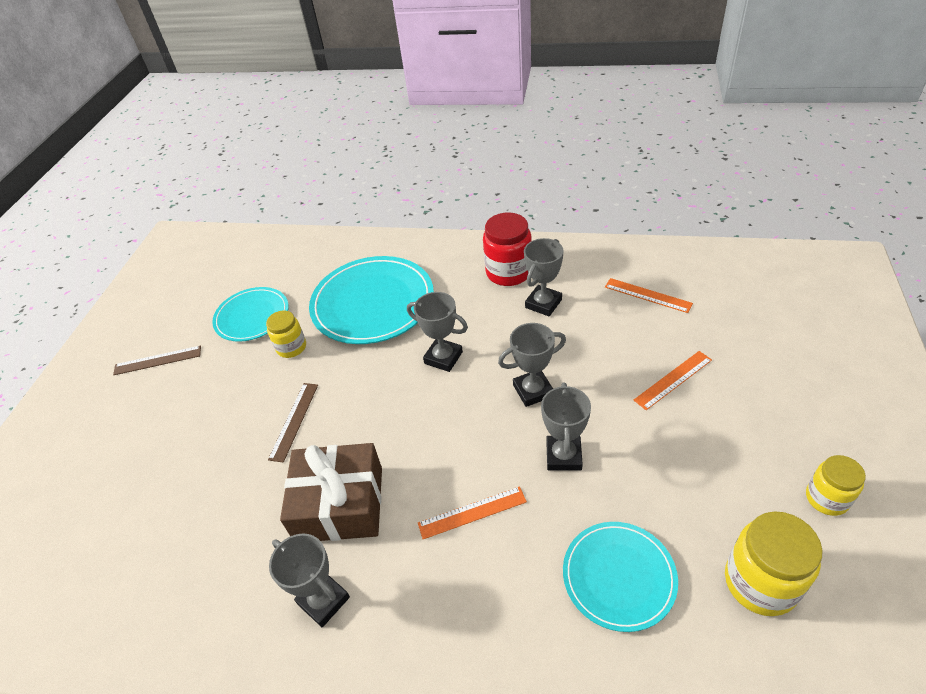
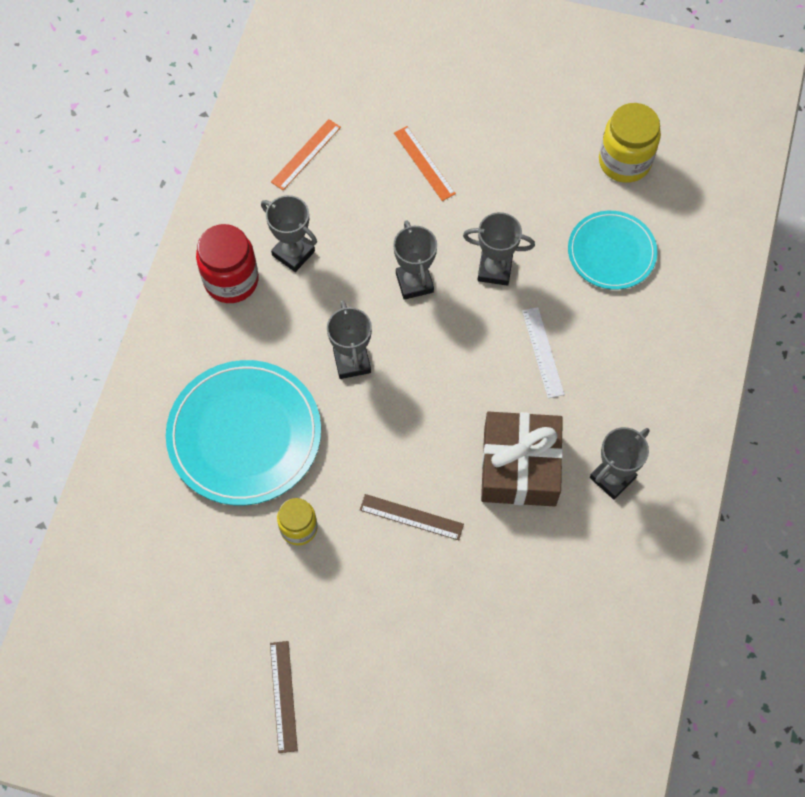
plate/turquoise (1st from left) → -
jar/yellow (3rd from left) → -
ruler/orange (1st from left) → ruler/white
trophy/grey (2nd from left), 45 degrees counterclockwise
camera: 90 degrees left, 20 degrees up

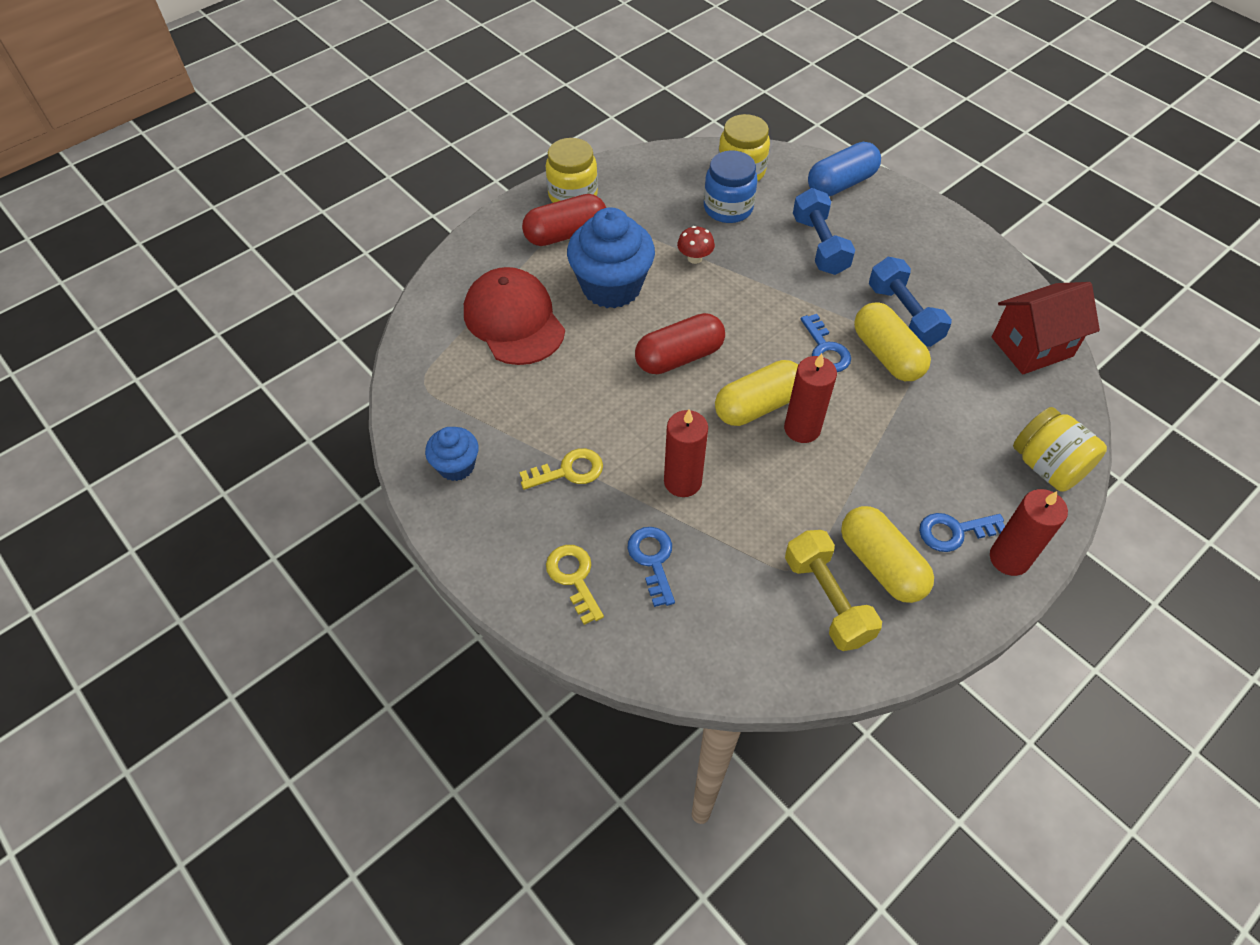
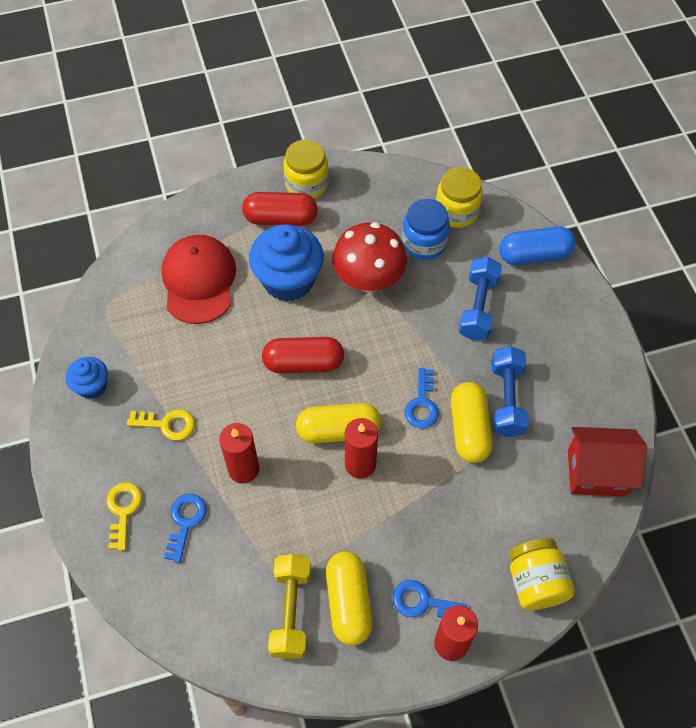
mushroom/red, x2.25
camera: 25 degrees right, 5 degrees up

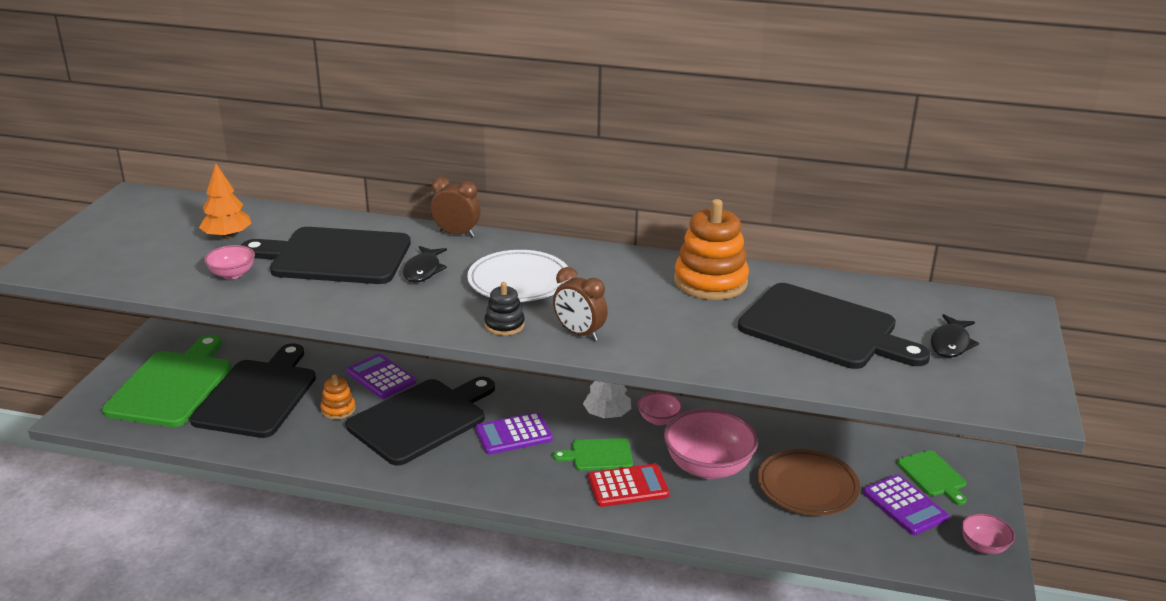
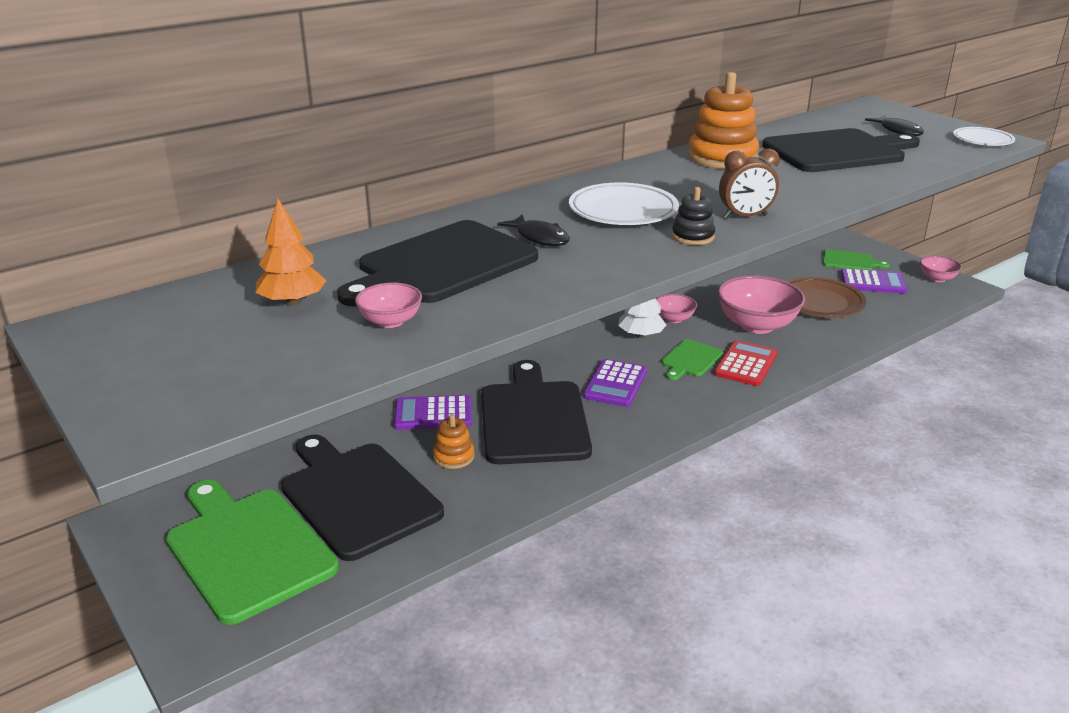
clock/brown (1st from left) → -
- → plate/white (2nd from left)
camera: 50 degrees left, 0 degrees up

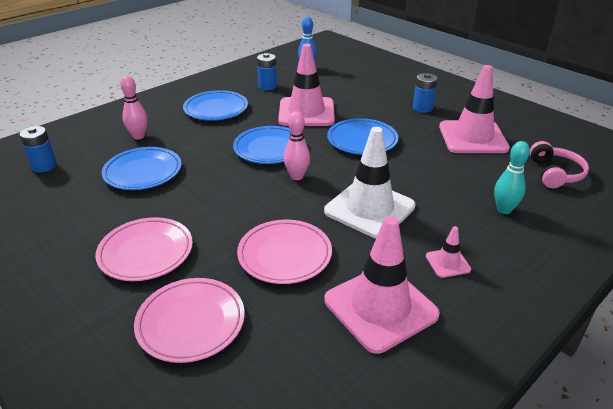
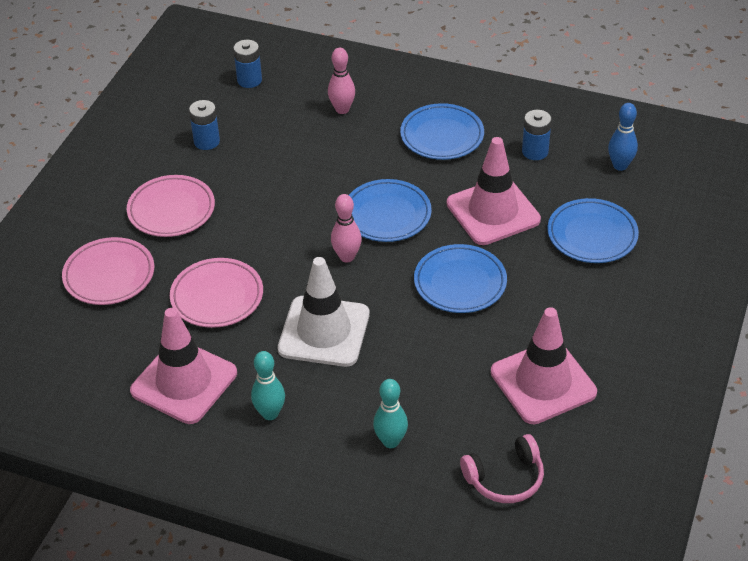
plate/blue (1st from left in the first image) → plate/blue (4th from left), moved
battery/blue (3rd from left in the first image) → battery/blue (1st from left), moved
traffic cone/pink (3rd from left) → bowling pin/turquoise (1st from left)
camera: 65 degrees right, 10 degrees up

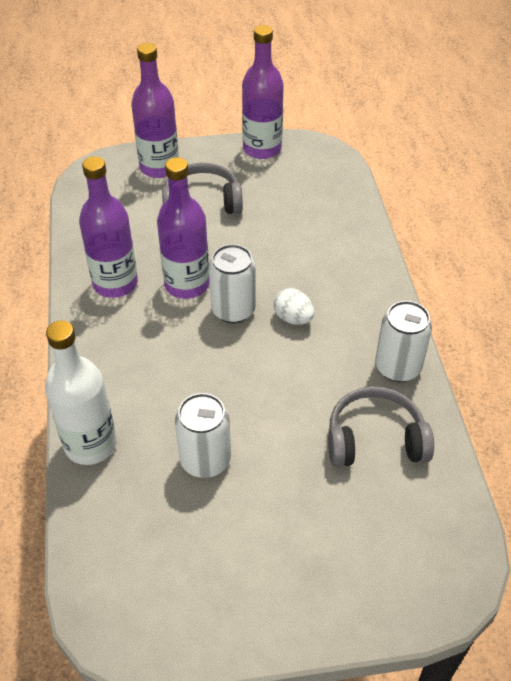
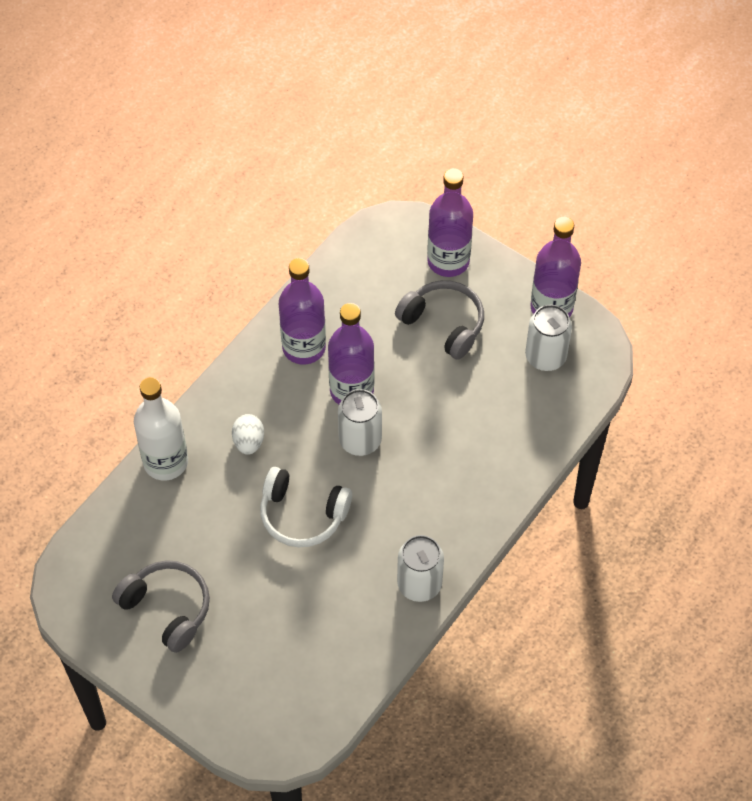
- → headphones/white
can/white (1st from left in the first image) → can/white (3rd from left), moved
egg/white, moved
headphones/grey (2nd from left in the first image) → headphones/grey (1st from left), moved
camera: 45 degrees right, 10 degrees up

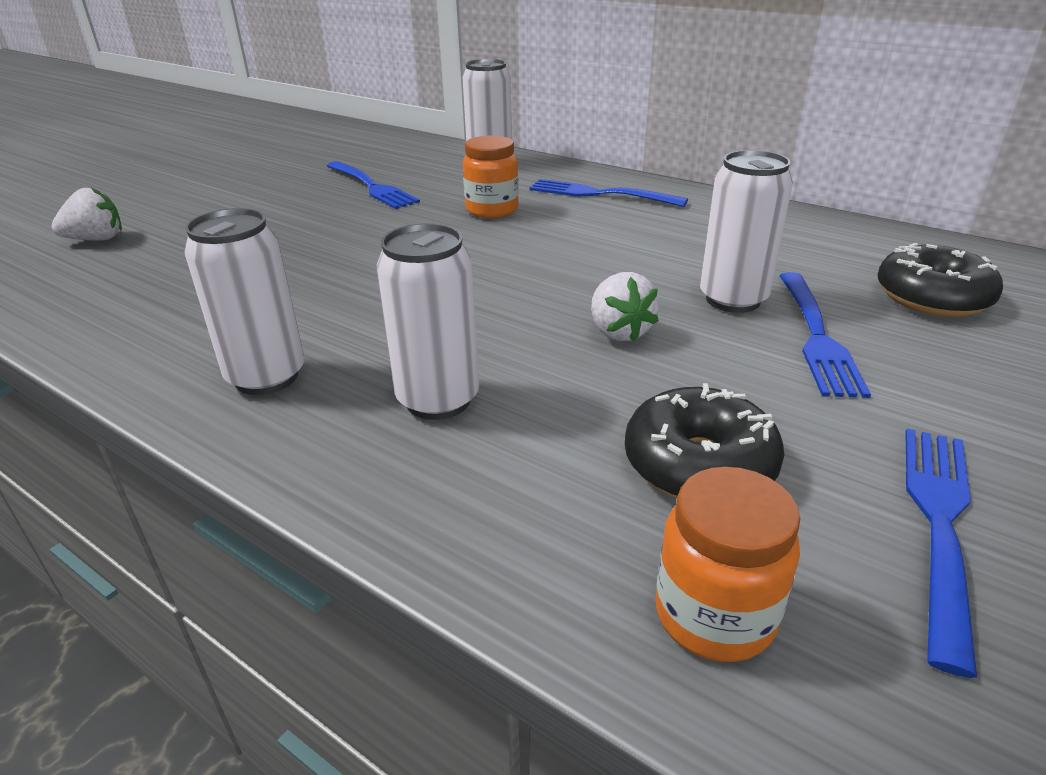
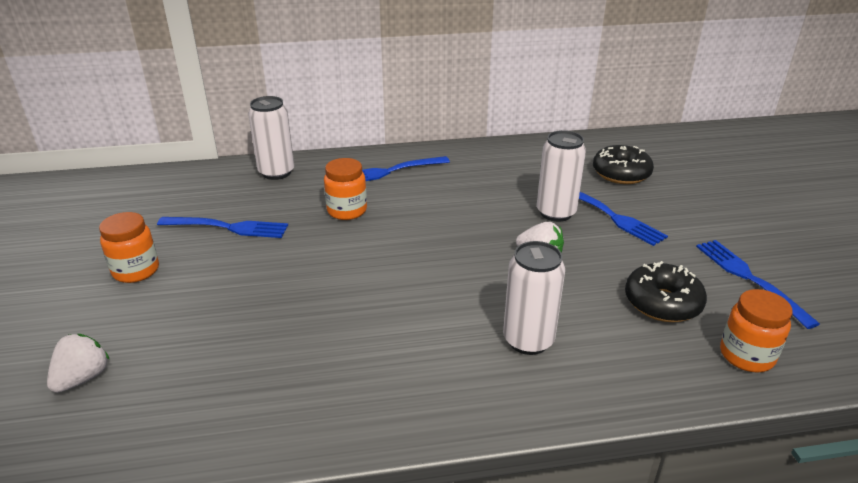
can/white (1st from left) → -
- → jar/orange (1st from left)
camera: 45 degrees left, 0 degrees up

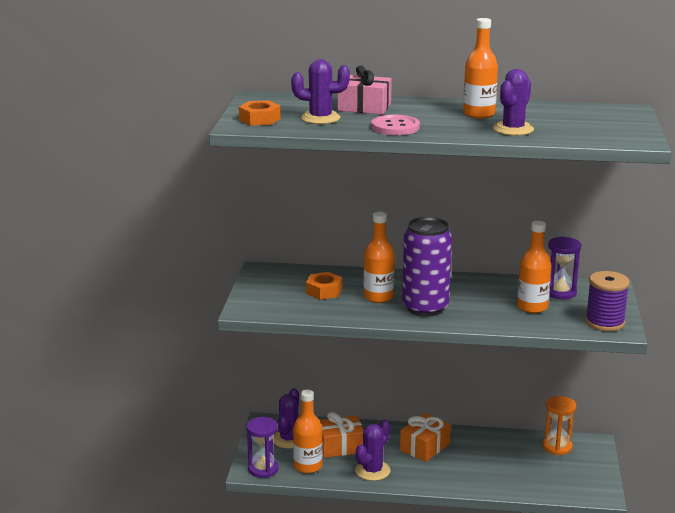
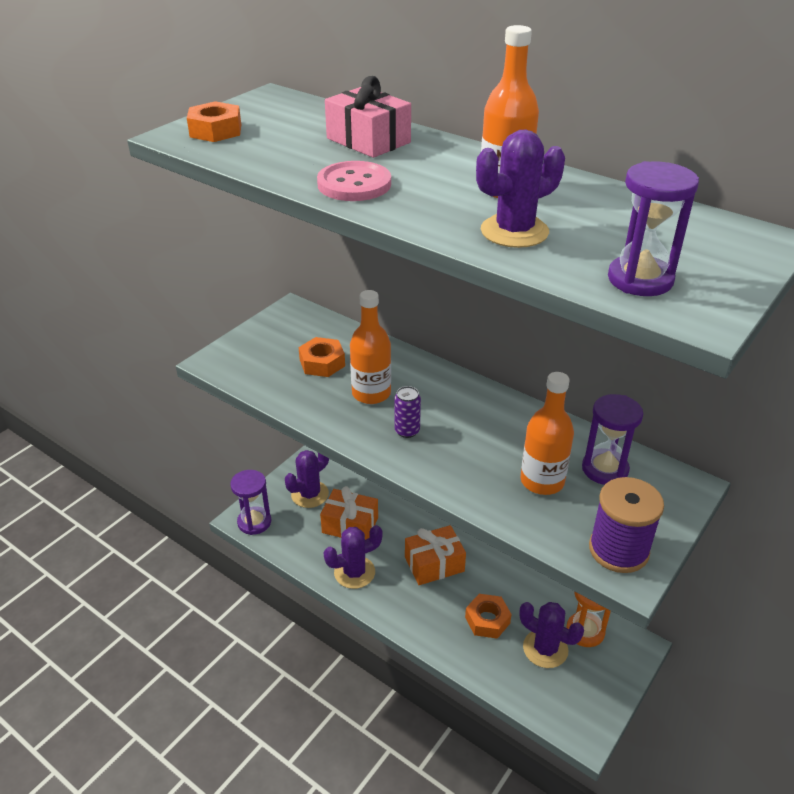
bottle/orange (1st from left) → -
- → nut/orange (3rd from left)
- → hourglass/purple (3rd from left)
cactus/purple (2nd from left in the first image) → cactus/purple (4th from left), moved
can/purple, x0.41
camera: 30 degrees right, 15 degrees up

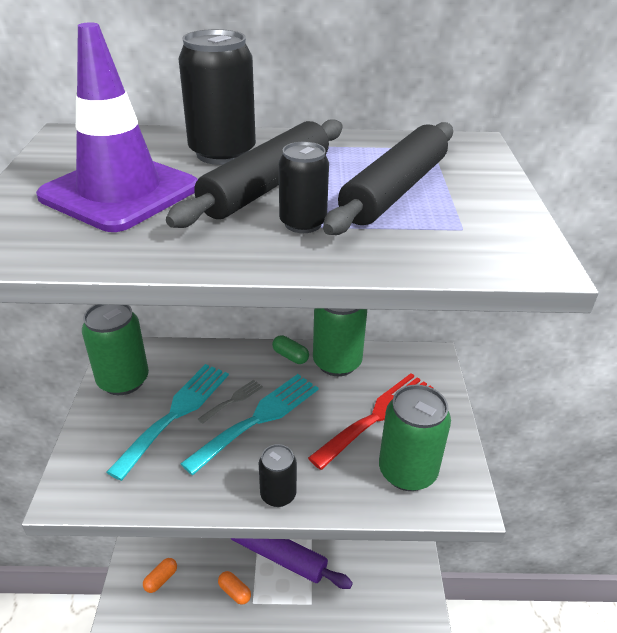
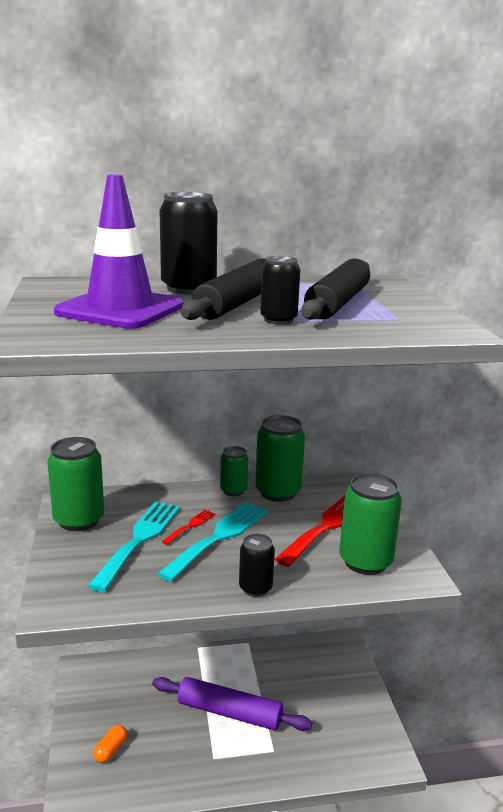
capsule/orange (2nd from left) → -
capsule/green → can/green (2nd from left)
fork/grey → fork/red (1st from left)
camera: 10 degrees left, 15 degrees down

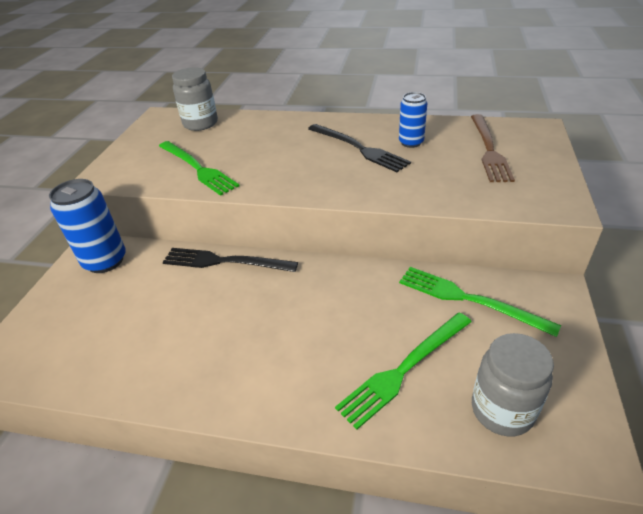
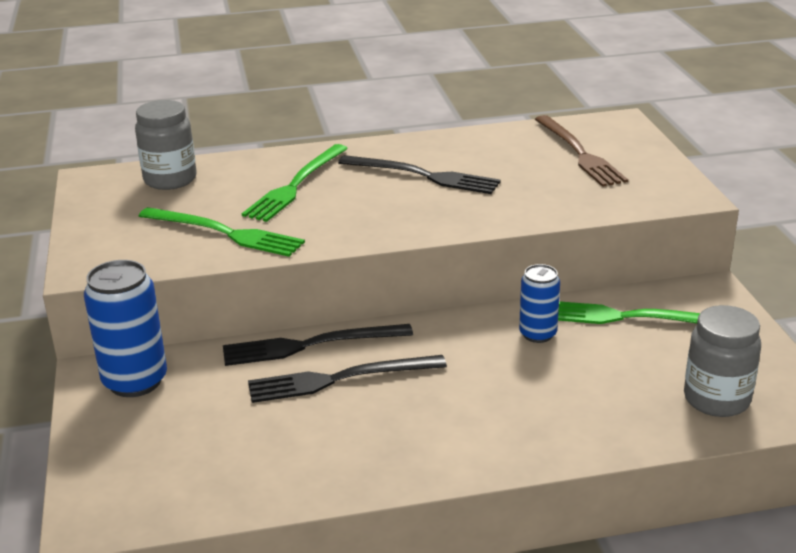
- → fork/black (2nd from left)
fork/green (2nd from left), moved
can/blue (2nd from left), moved
camera: 25 degrees left, 10 degrees down

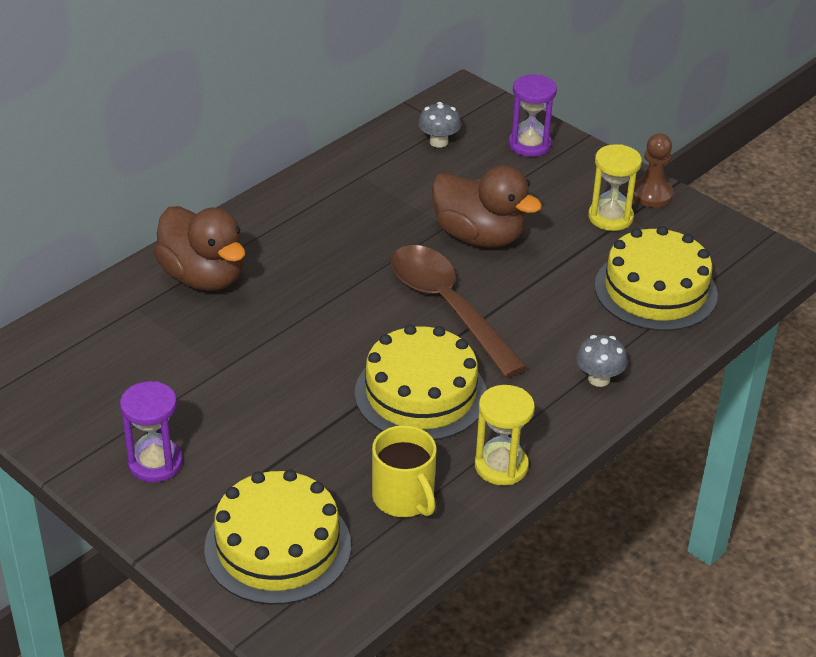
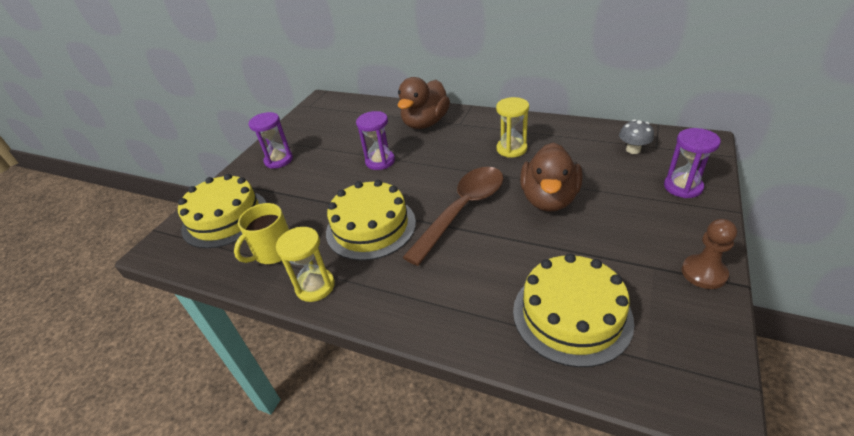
mushroom/grey (2nd from left) → -
- → hourglass/purple (2nd from left)
hourglass/yellow (2nd from left), moved
camera: 75 degrees right, 0 degrees up

